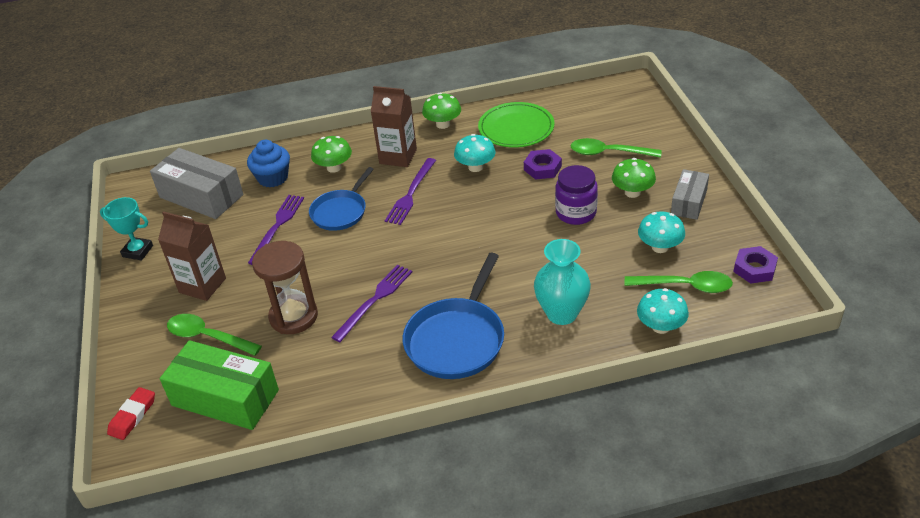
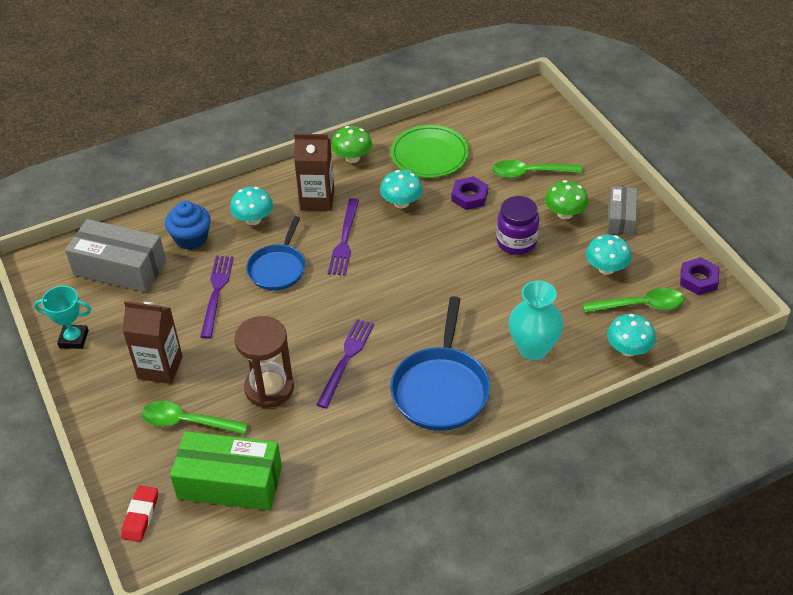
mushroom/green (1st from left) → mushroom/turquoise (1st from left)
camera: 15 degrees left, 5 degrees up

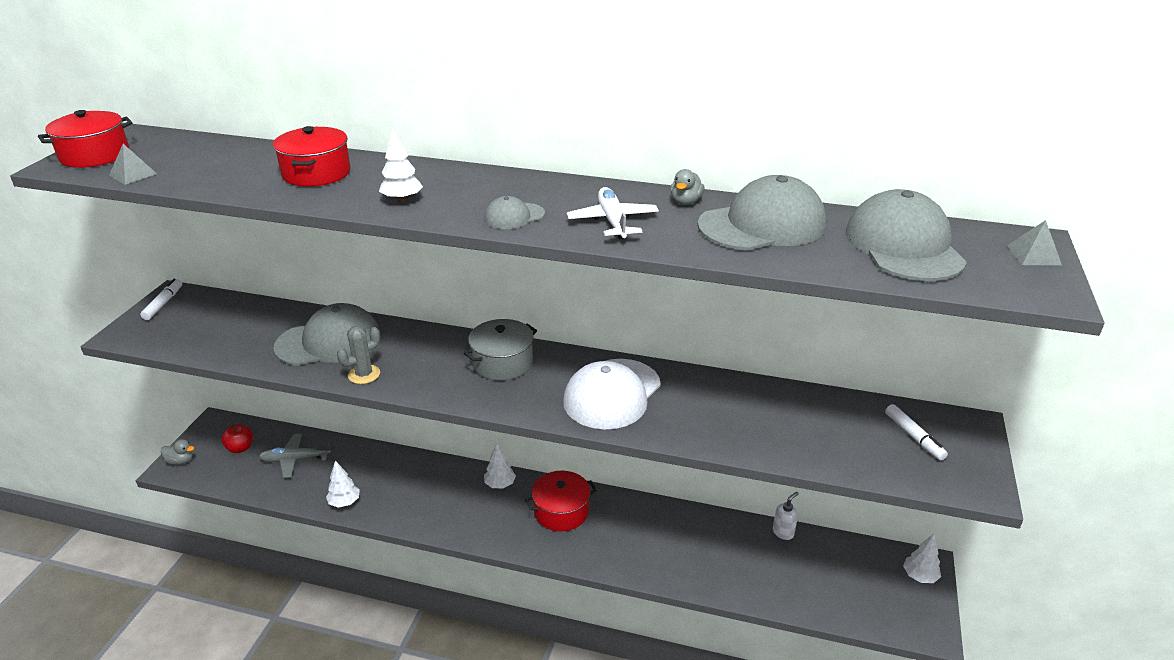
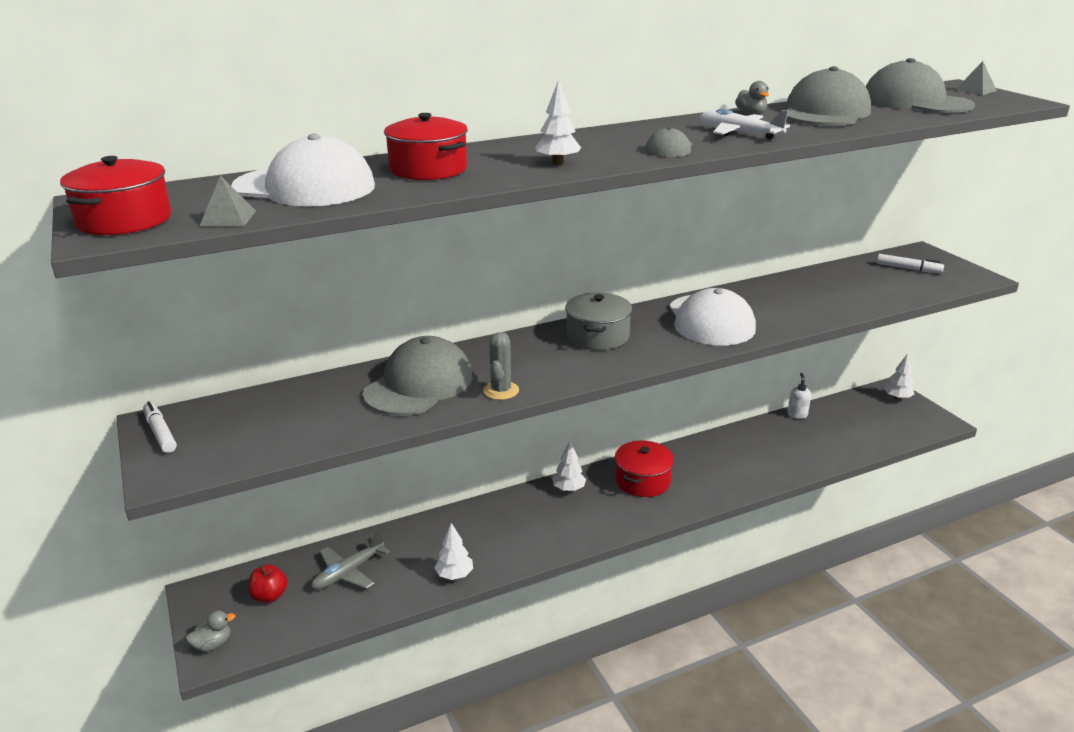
- → cap/white (1st from left)
camera: 40 degrees left, 5 degrees down

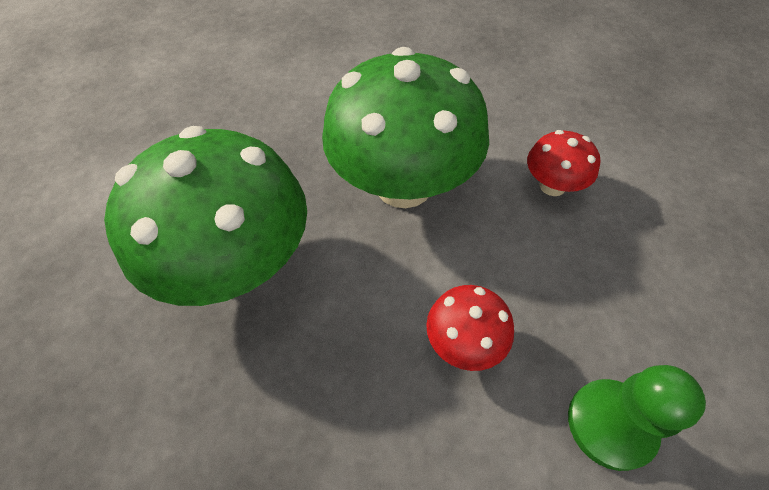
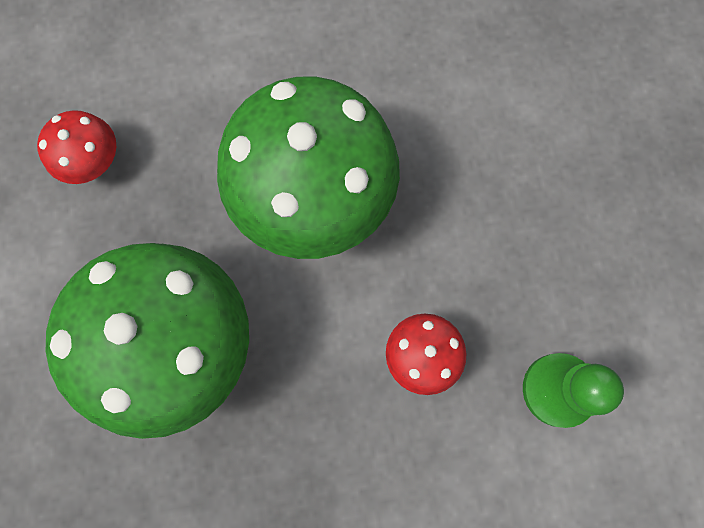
mushroom/red (2nd from left in the first image) → mushroom/red (1st from left), moved
camera: 20 degrees left, 20 degrees up

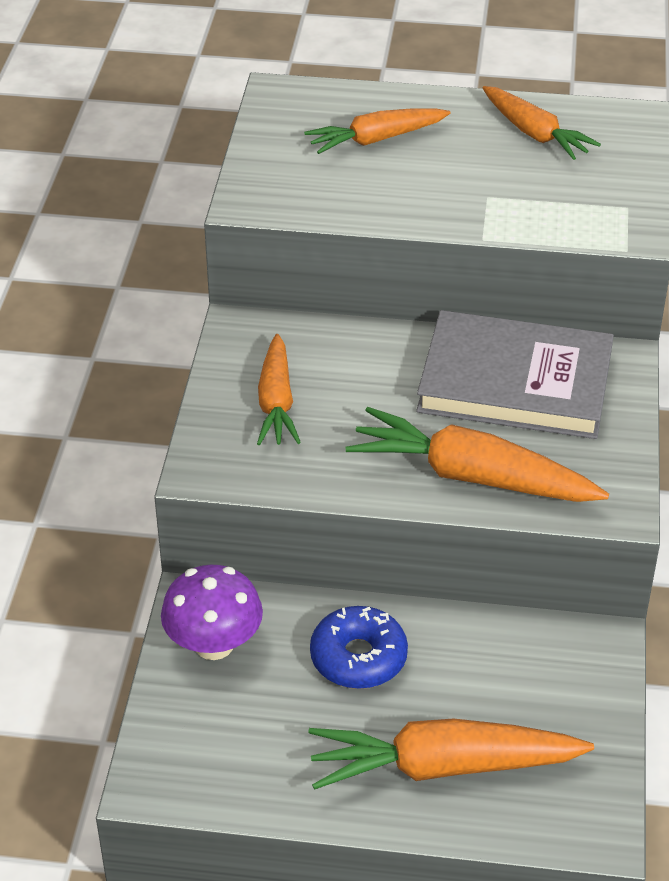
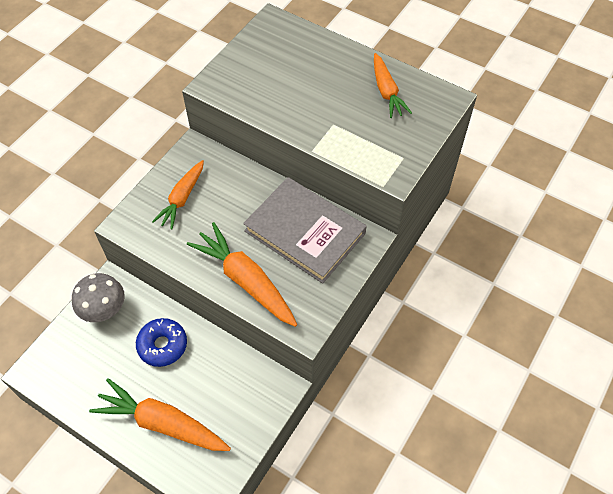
carrot/orange (2nd from left) → -
mushroom/purple → mushroom/grey
camera: 25 degrees right, 15 degrees up

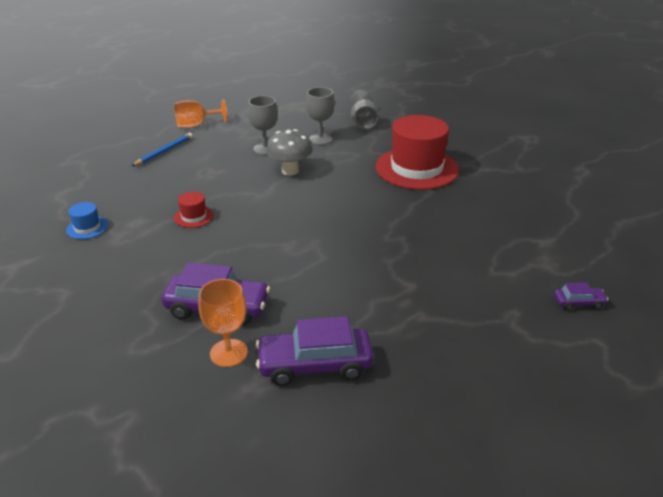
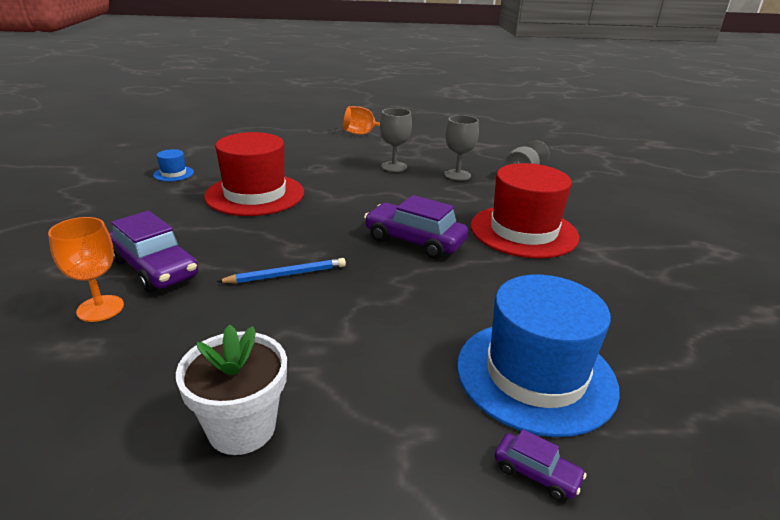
mushroom/grey → -
- → flower pot/white
- → hat/blue (2nd from left)
pencil/blue, moved
car/purple (2nd from left), moved
hat/red (1st from left), x2.37
camera: 35 degrees right, 5 degrees down

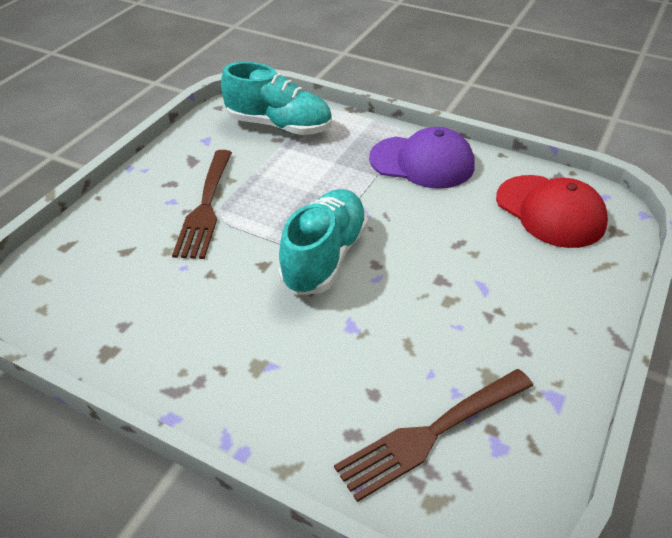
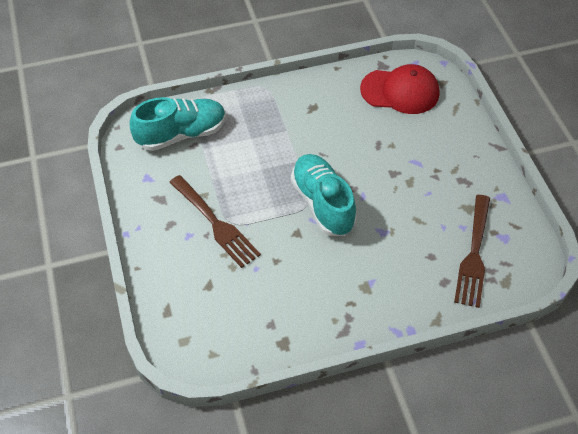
cap/purple → -
camera: 45 degrees left, 10 degrees up

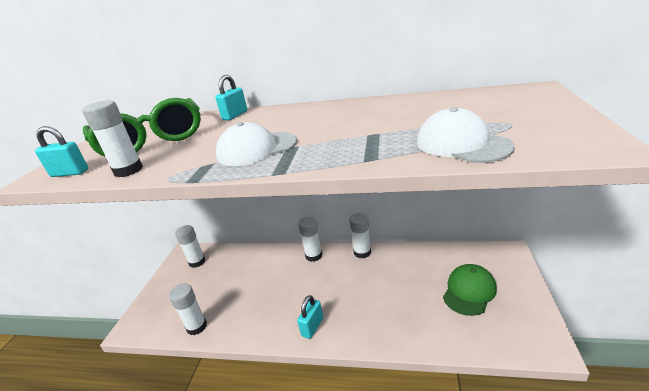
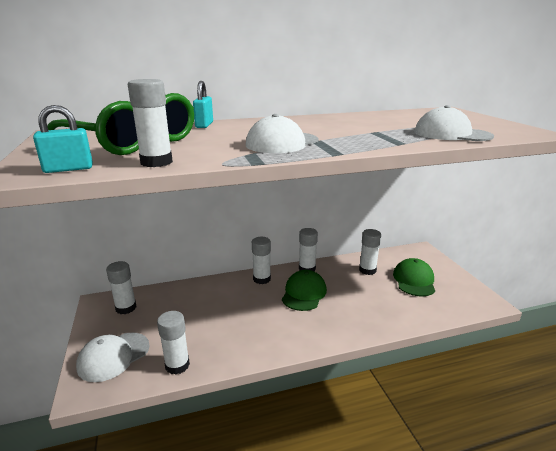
padlock/turquoise (3rd from left) → -
- → cap/white (1st from left)
- → cap/green (1st from left)
- → glue stick/white (6th from left)
camera: 30 degrees left, 5 degrees down

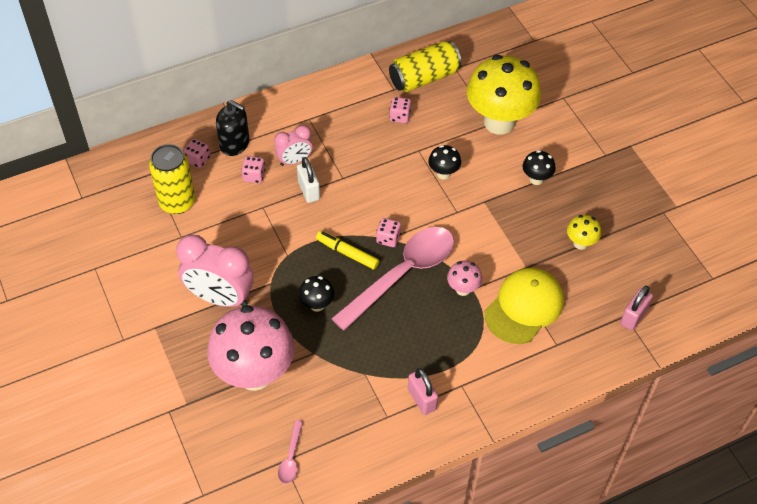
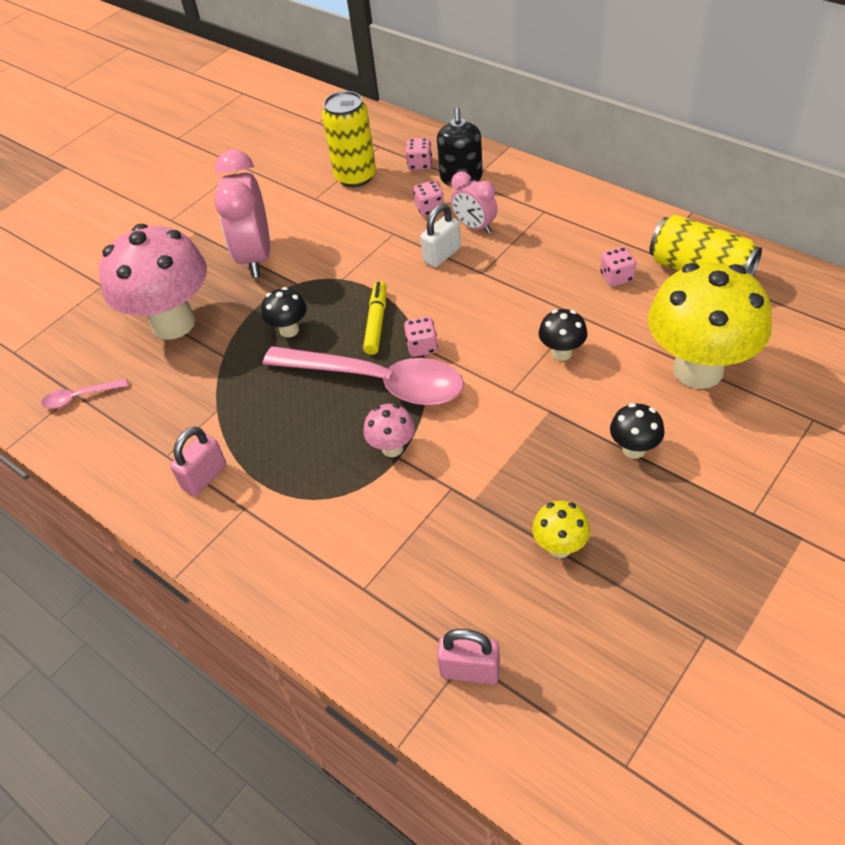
cap/yellow → -
camera: 70 degrees right, 5 degrees down

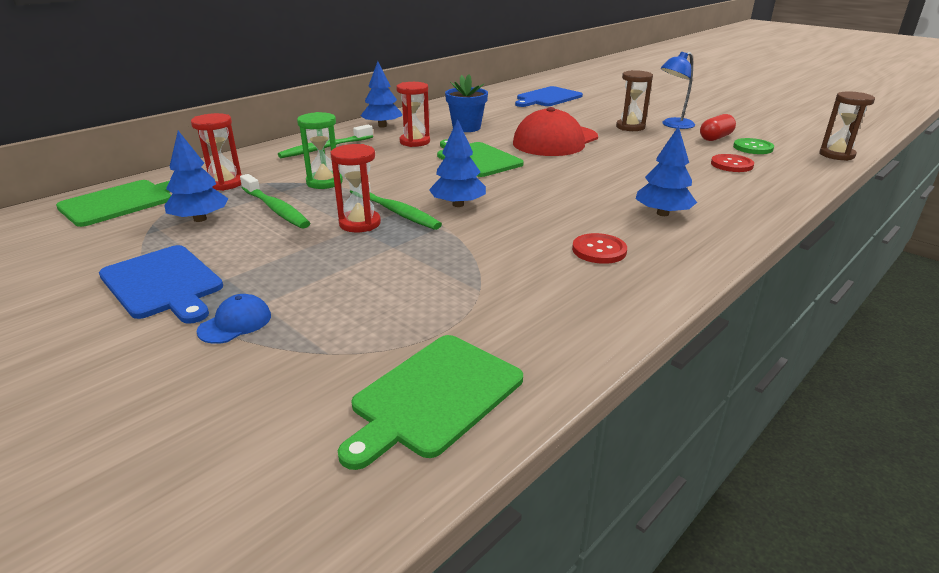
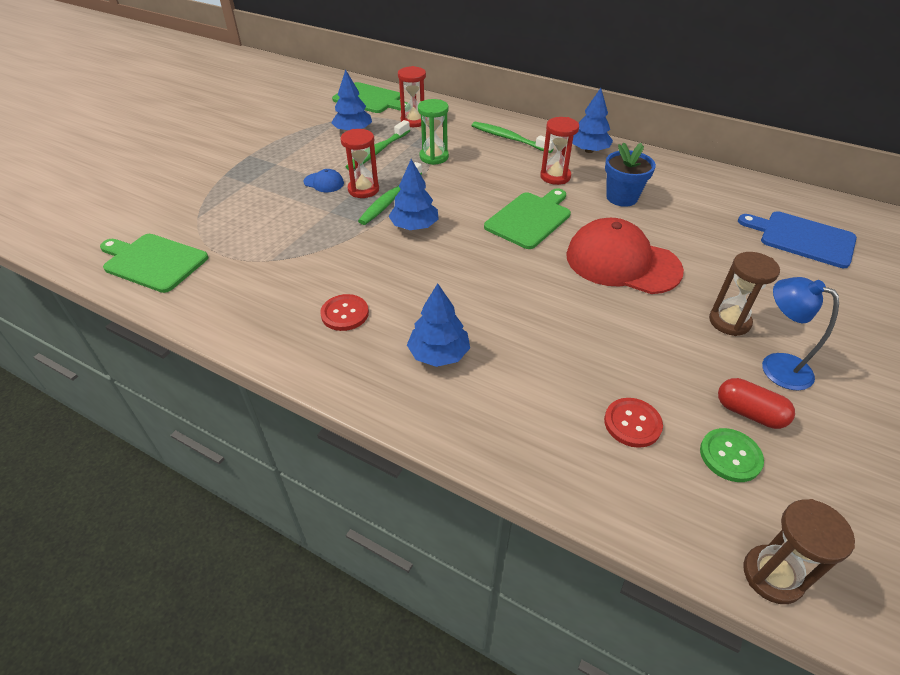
cutting board/blue (1st from left) → -
cap/blue, moved
camera: 75 degrees right, 15 degrees up

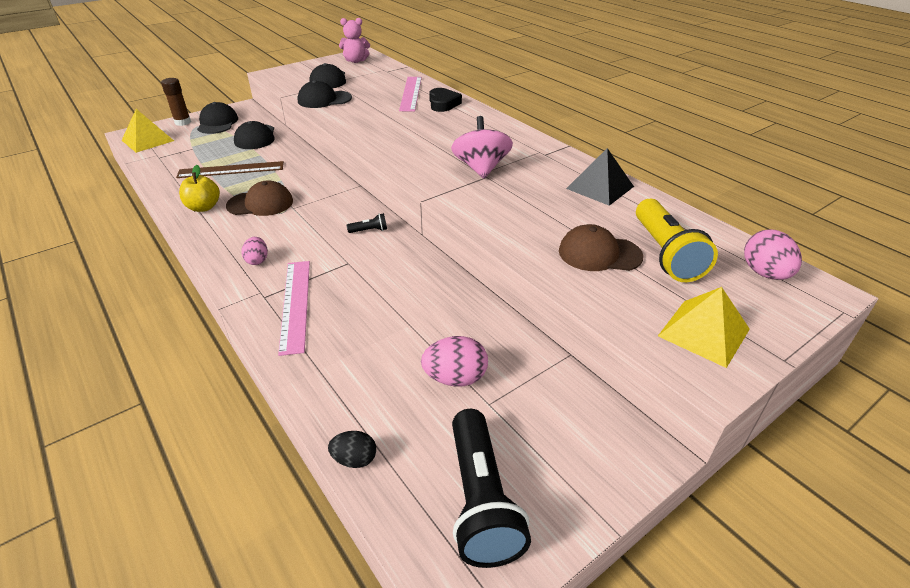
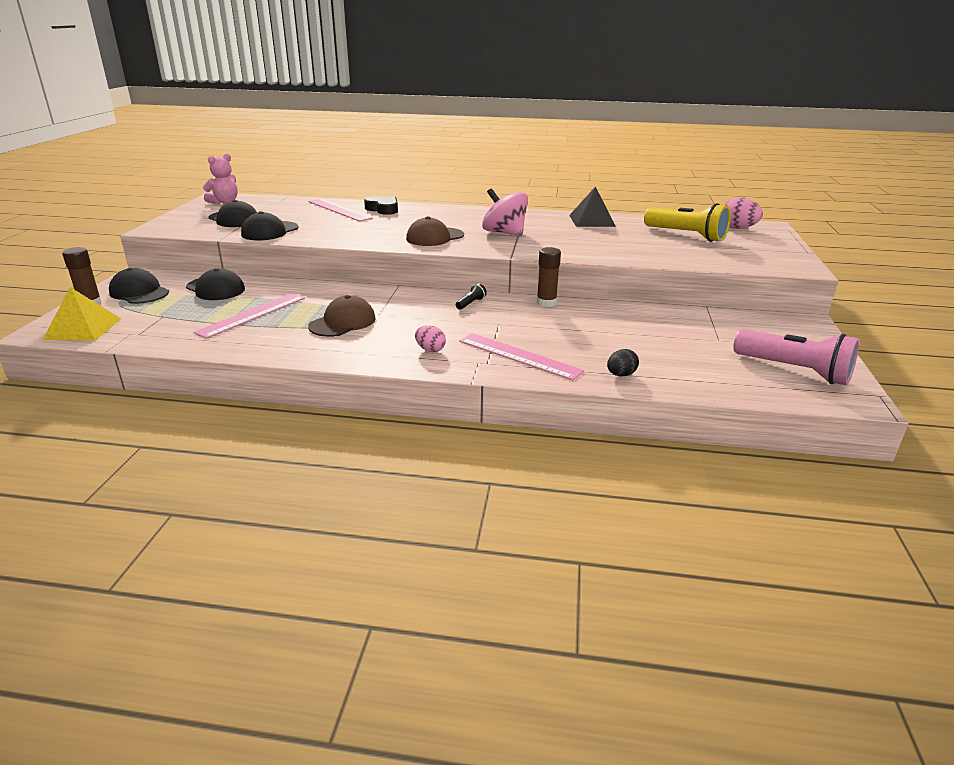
apple/yellow → -
egg/pink (2nd from left) → -
pyramid/yellow (2nd from left) → -
- → glue stick/brown (2nd from left)
egg/black, moved
cap/brown (2nd from left), moved
ruler/brown → ruler/pink (1st from left)
flashlight/black (2nd from left) → flashlight/pink
camera: 45 degrees left, 10 degrees down

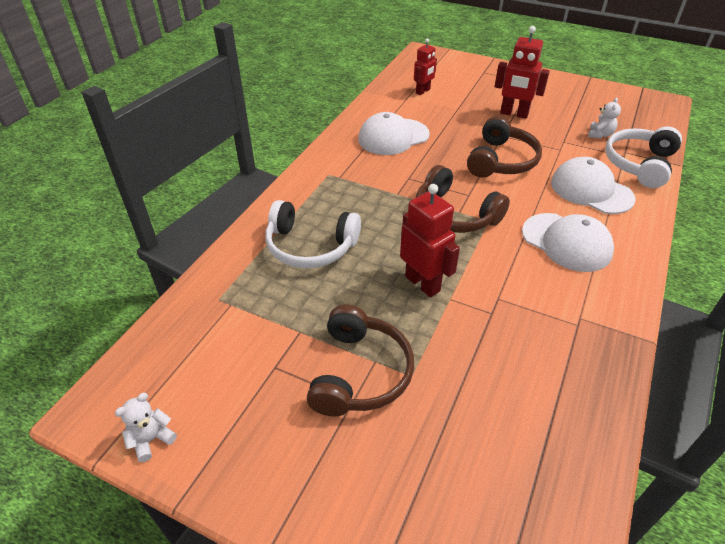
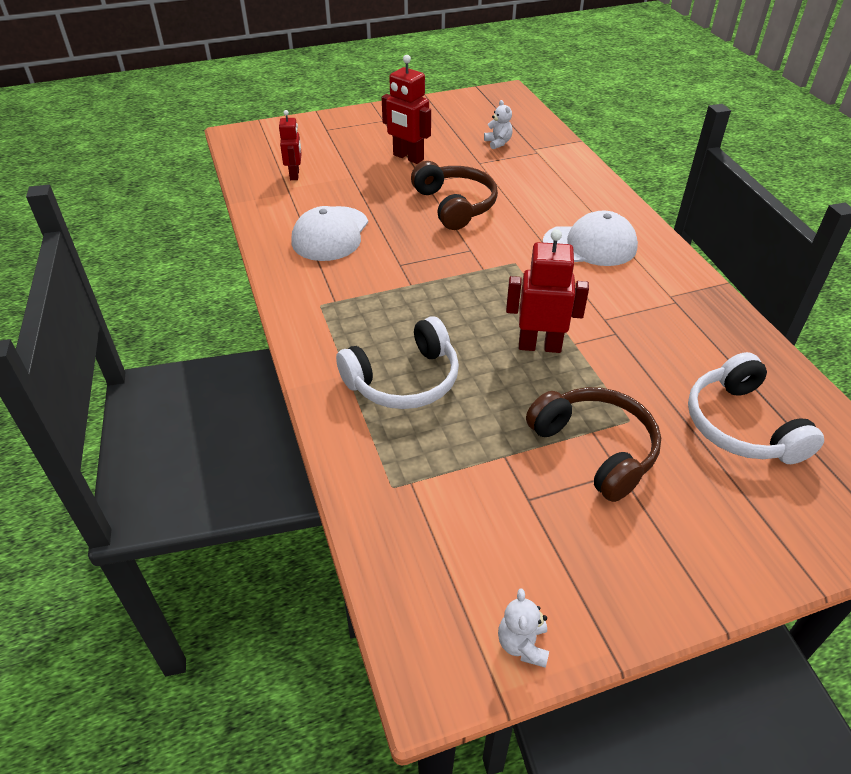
headphones/brown (2nd from left) → -
cap/white (3rd from left) → -
headphones/white (2nd from left), moved
robot/red (3rd from left in the first image) → robot/red (2nd from left), 60 degrees clockwise
camera: 45 degrees left, 0 degrees up

